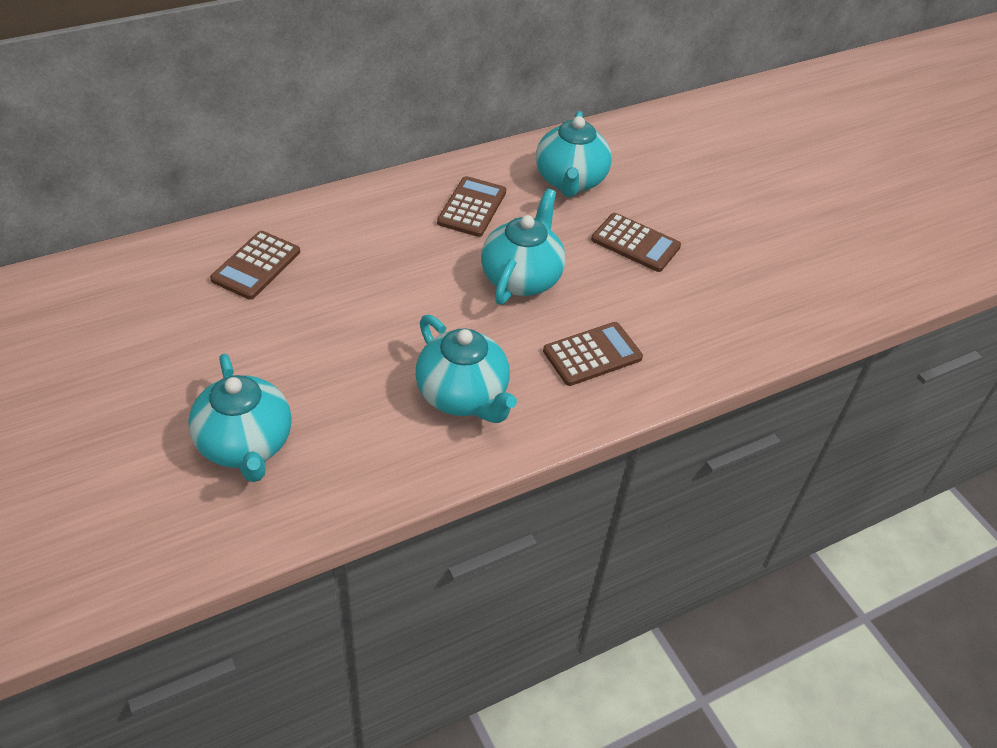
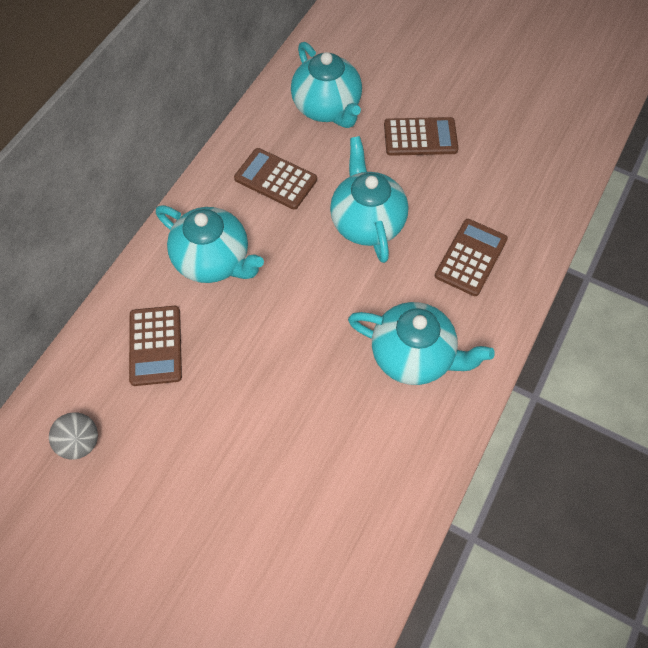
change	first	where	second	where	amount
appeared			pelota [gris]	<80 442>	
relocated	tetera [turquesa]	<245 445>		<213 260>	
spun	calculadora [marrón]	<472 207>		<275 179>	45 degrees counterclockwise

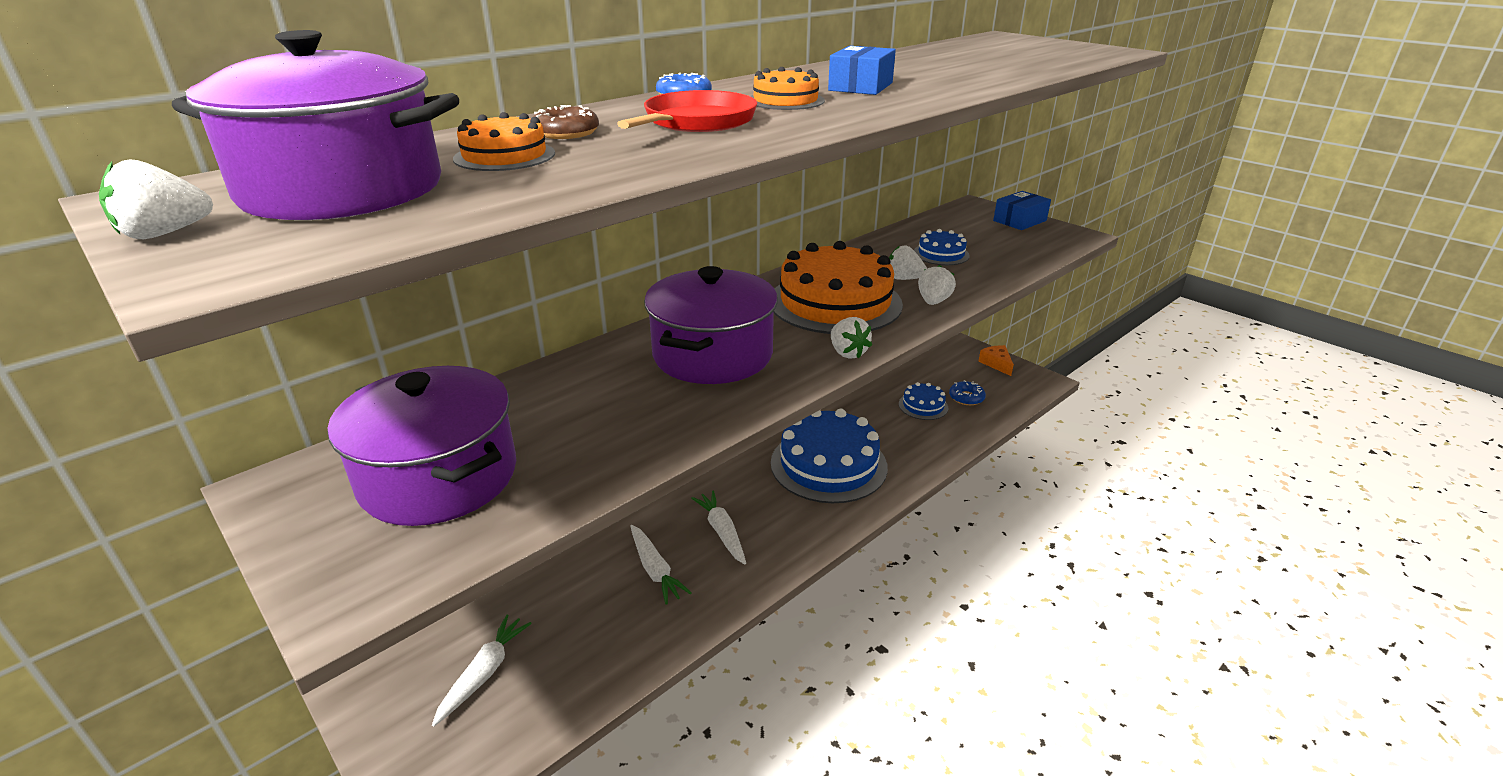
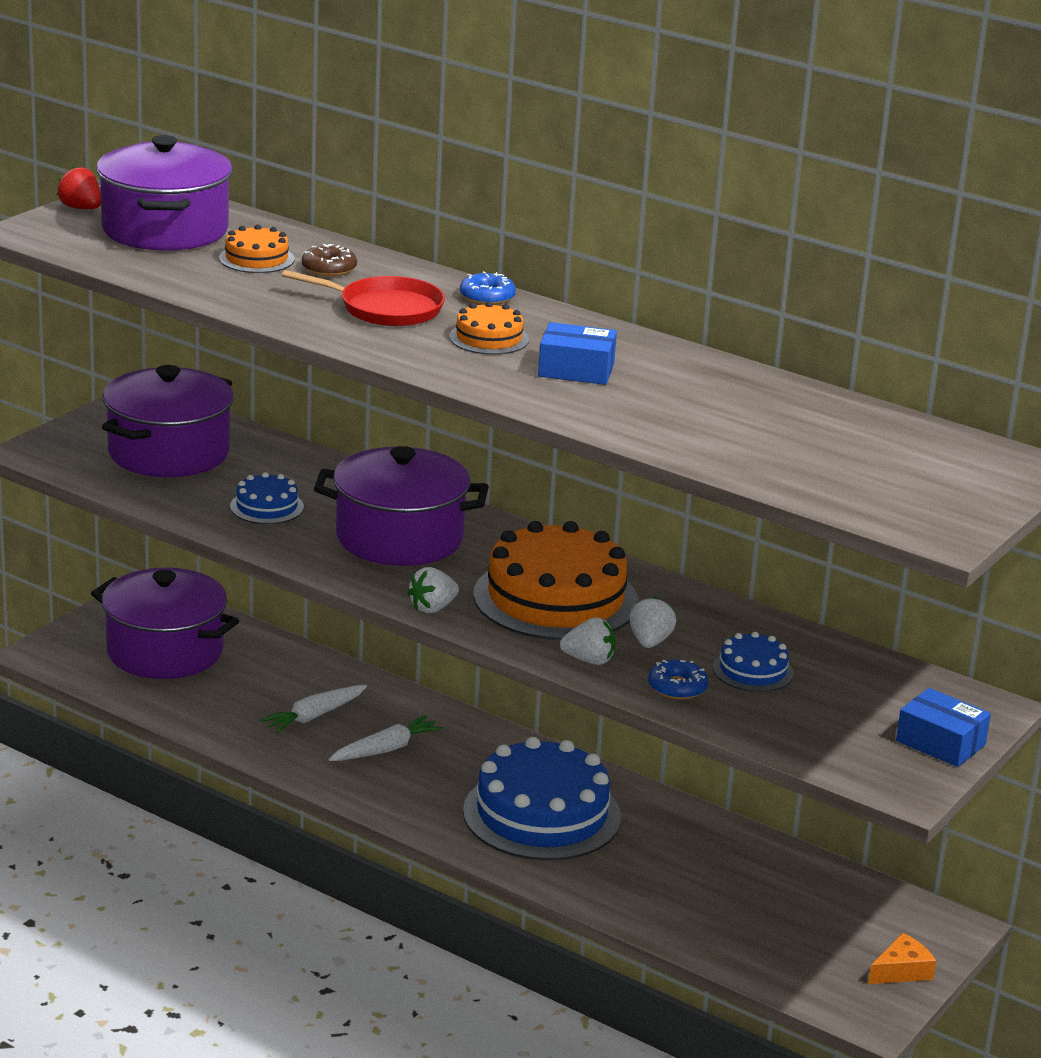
change	first	where	second	where	amount
colour	fresa [blanco]	<165 234>	fresa [rojo]	<81 208>	
exchanged	zanahoria [blanco]	<484 673>	olla [morado]	<165 652>	
relocated	tarta [azul]	<923 406>		<267 507>	
relocated	rosquilla [azul]	<966 397>		<677 687>	

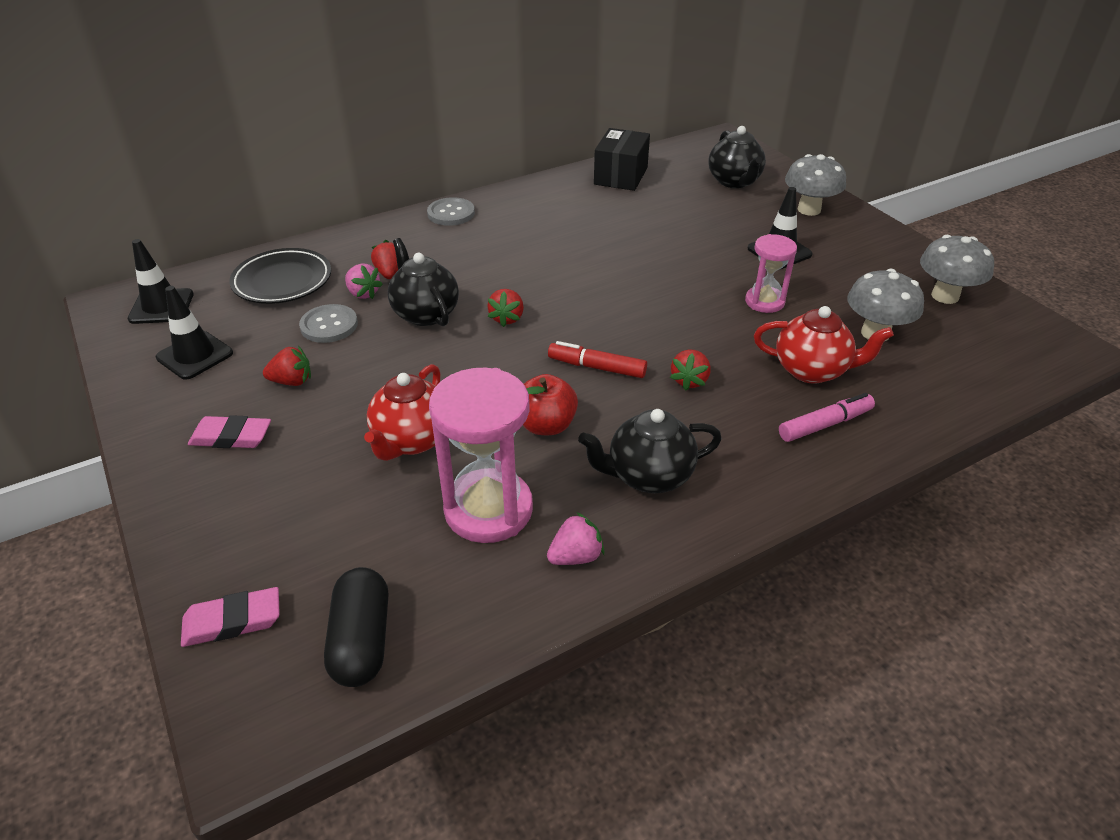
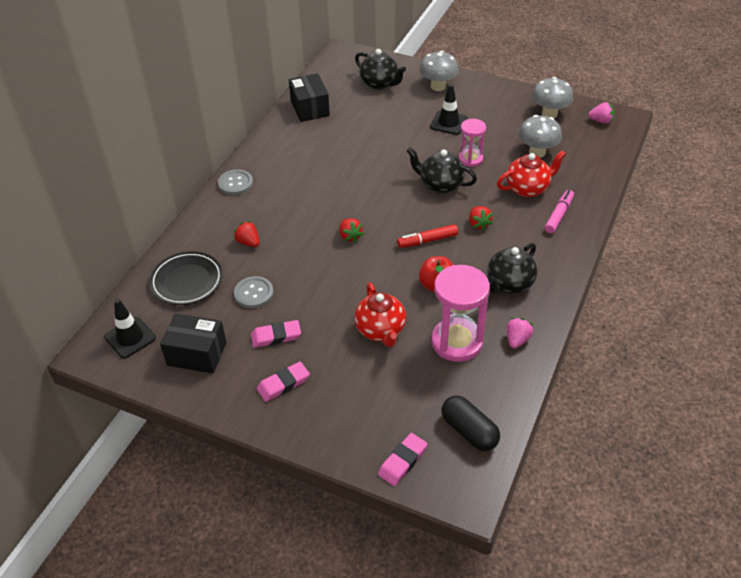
change	first	where	second	where	amount
exchanged	cono de tráfico [negro]	<195 355>	caja [negro]	<197 354>	
exchanged	fresa [rojo]	<292 381>	goma de borrar [rosa]	<276 336>	
relocated	tetera [negro]	<425 313>		<440 185>	
relocated	fresa [rosa]	<363 293>		<601 121>	

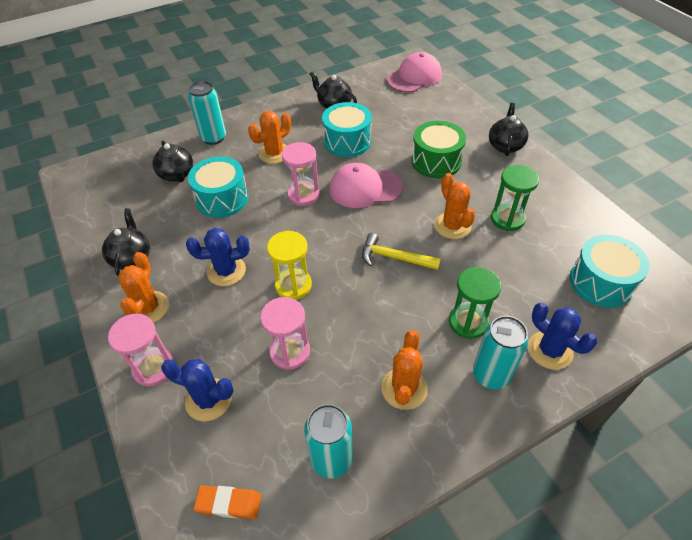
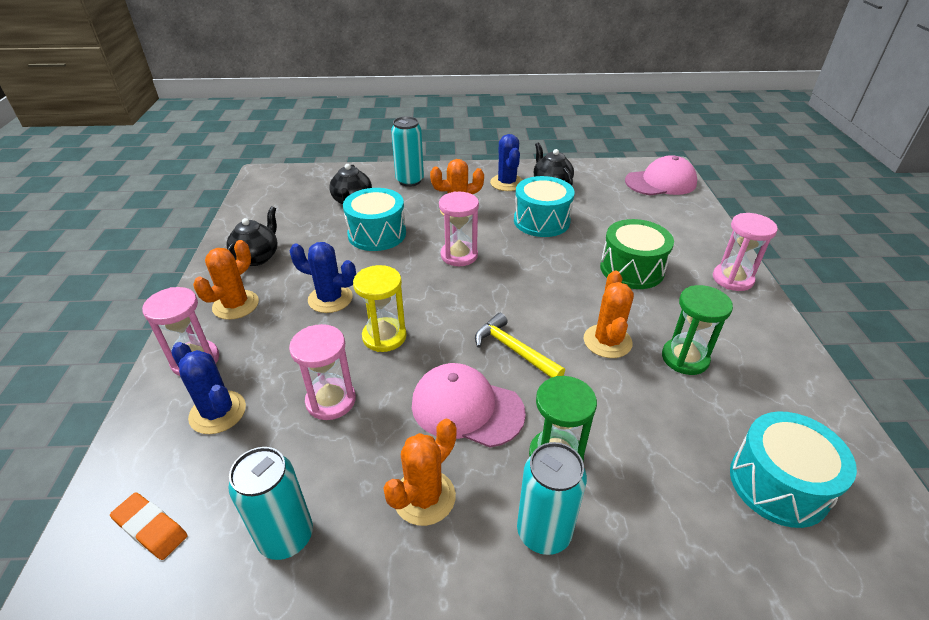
change	first	where	second	where	amount
relocated	gorra [rosa]	<365 188>		<467 408>	
relocated	cactus [azul]	<550 350>		<507 183>	
exchanged	tetera [negro]	<505 145>	reloj de arena [rosa]	<732 279>	

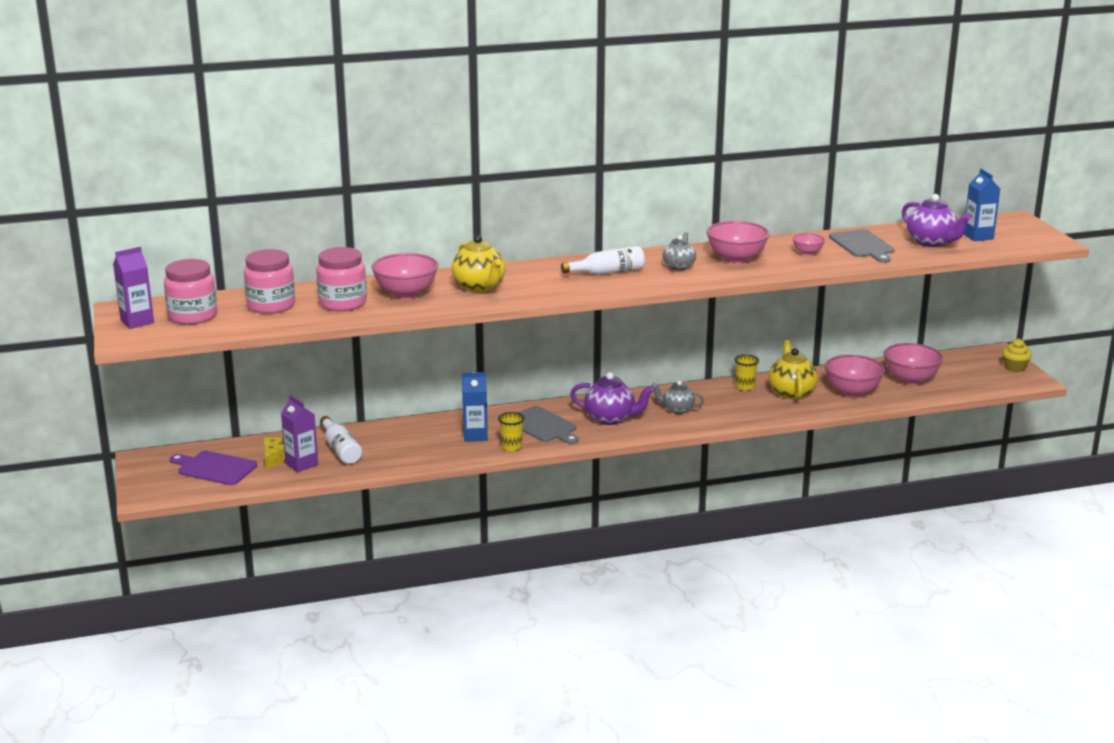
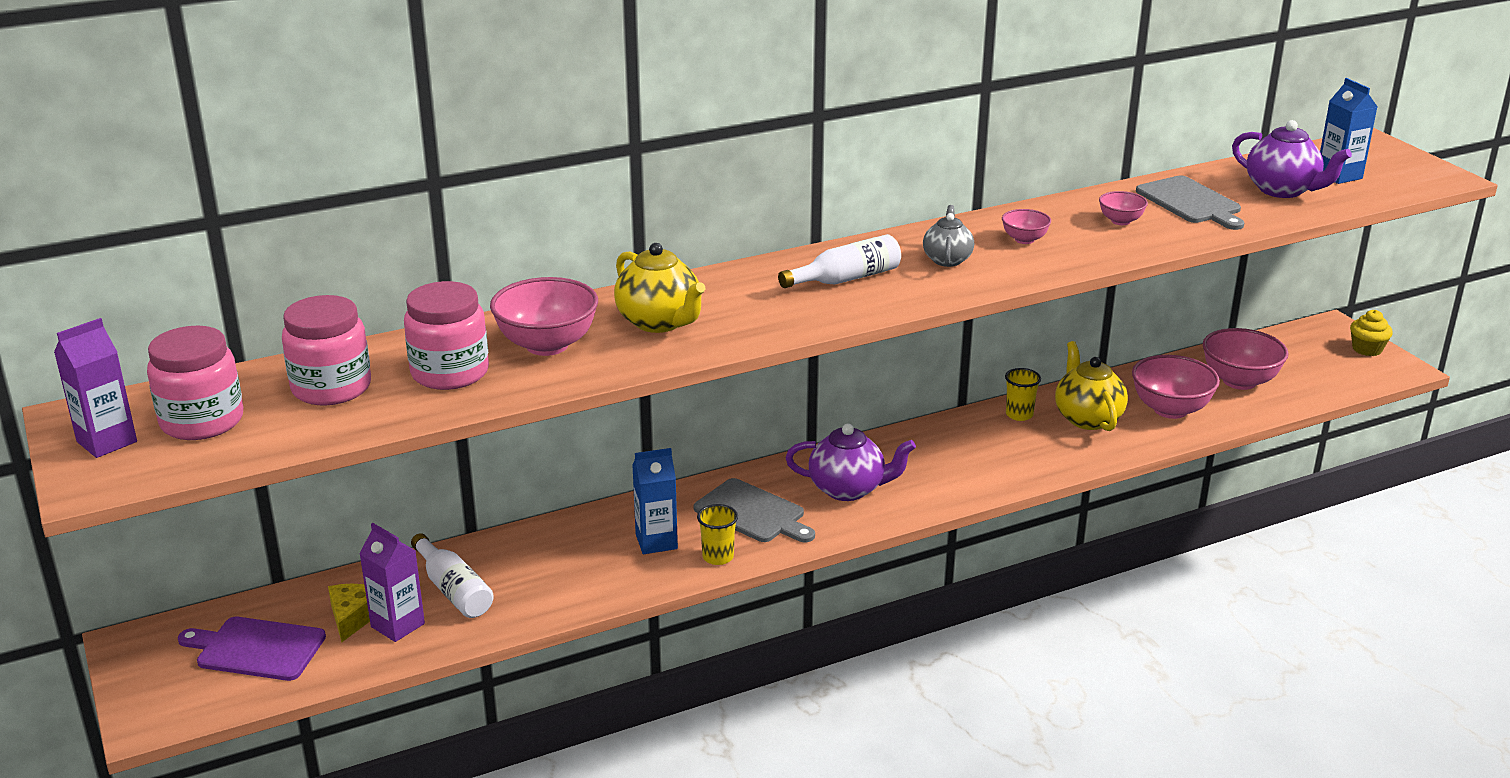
change	first	where	second	where	amount
size	cuenco [rosa]	<736 259>		<1024 239>	x0.52
missing	tetera [gris]	<677 409>			

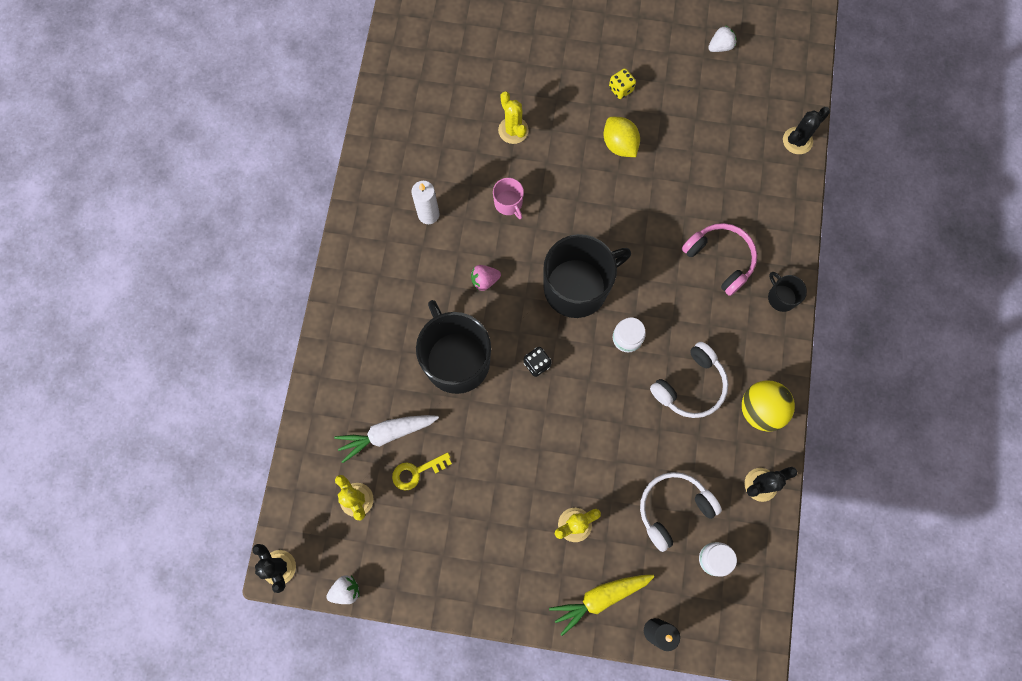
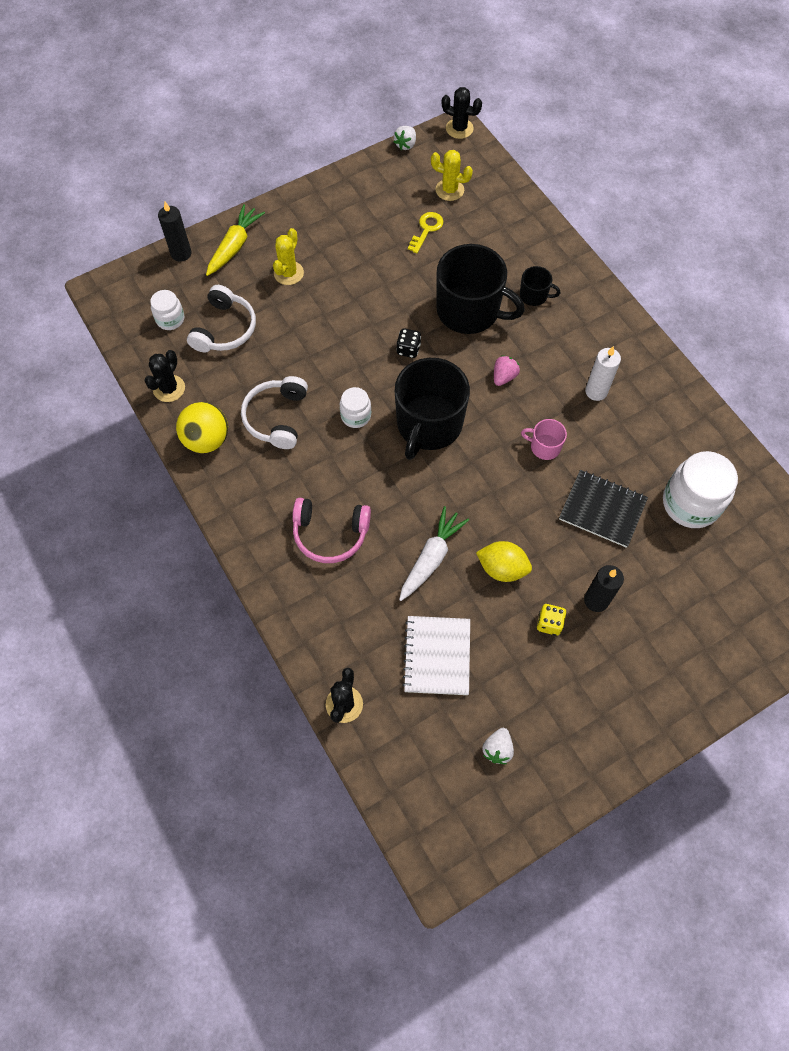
change	first	where	second	where	amount
relocated	zanahoria [blanco]	<387 434>		<431 558>	
appeared			cuaderno [blanco]	<437 656>	
relocated	taza [negro]	<781 297>		<534 295>	
exchanged	cactus [amarillo]	<513 130>	cuaderno [negro]	<602 509>	
appeared			vela [negro]	<596 600>	
appeared			tarro [blanco]	<690 503>	

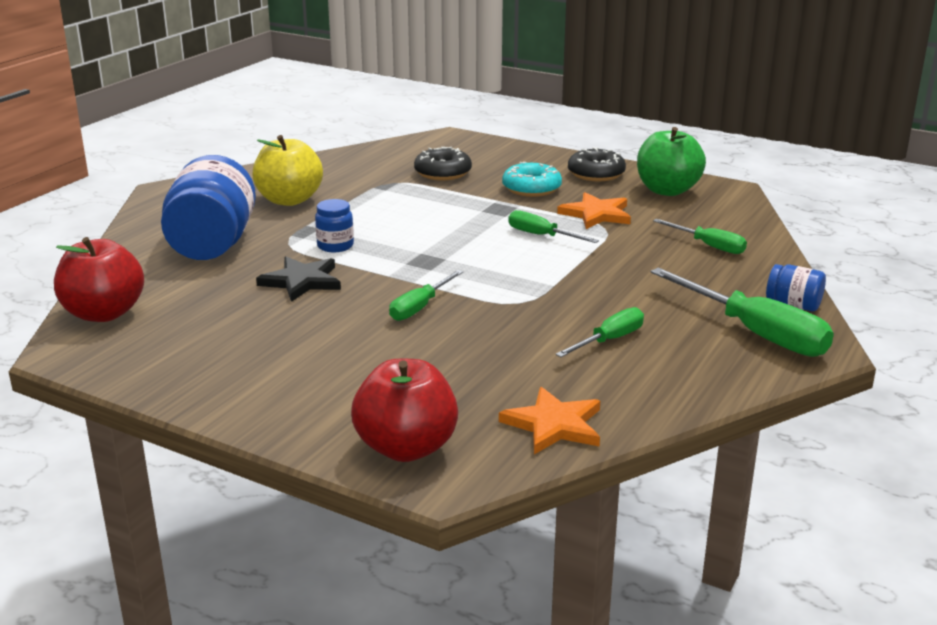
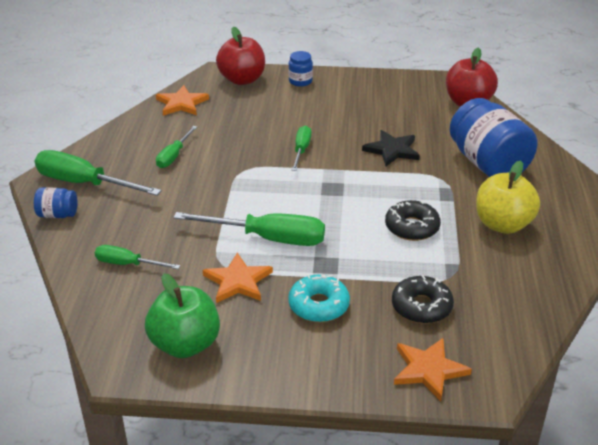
change	first	where	second	where	amount
size	destornillador [verde]	<541 236>		<268 238>	x1.78
relocated	tarro [azul]	<335 246>		<300 81>	
relocated	rosquilla [negro]	<596 174>		<412 227>	
appeared			estrella [naranja]	<428 370>	

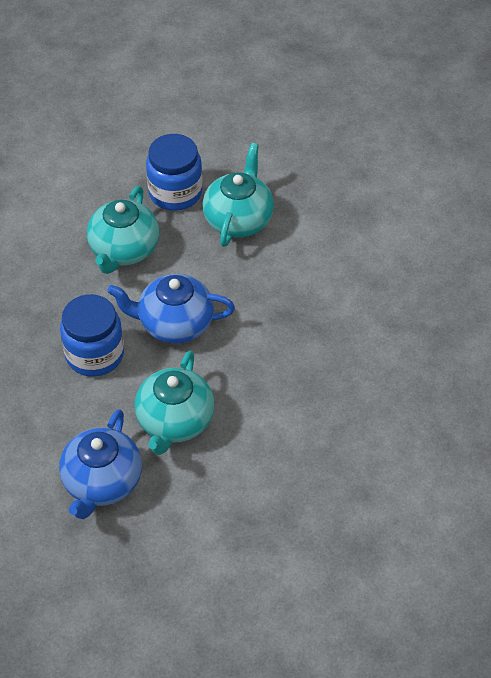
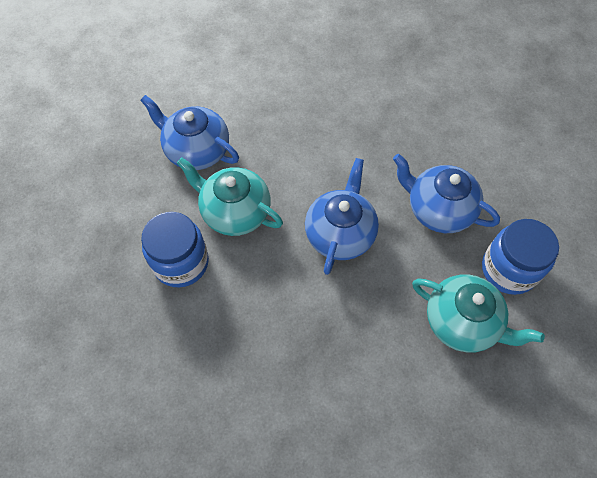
change	first	where	second	where	amount
relocated	tarro [azul]	<95 354>		<181 263>	
colour	tetera [turquesa]	<124 250>	tetera [azul]	<438 209>	

